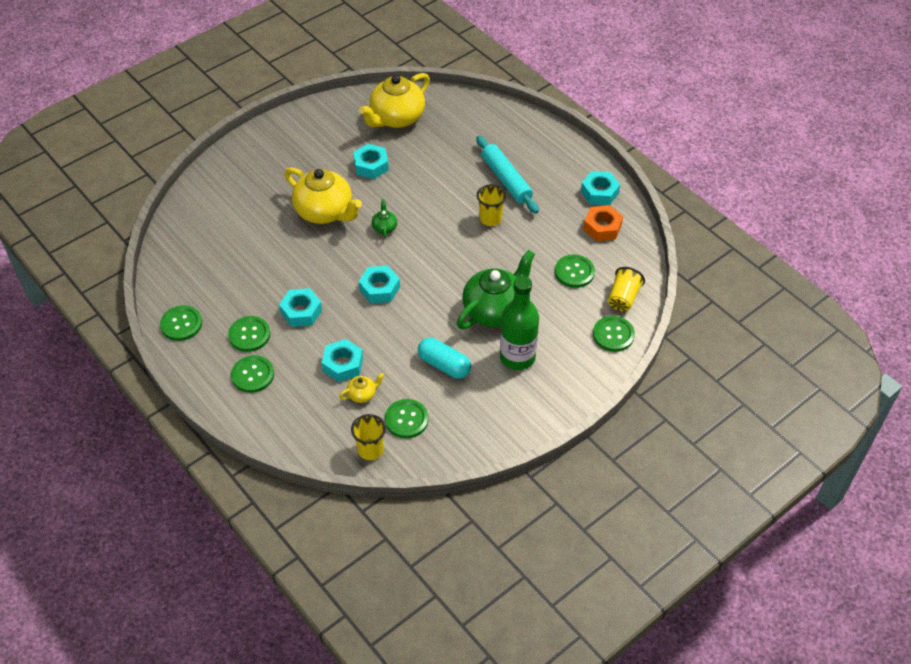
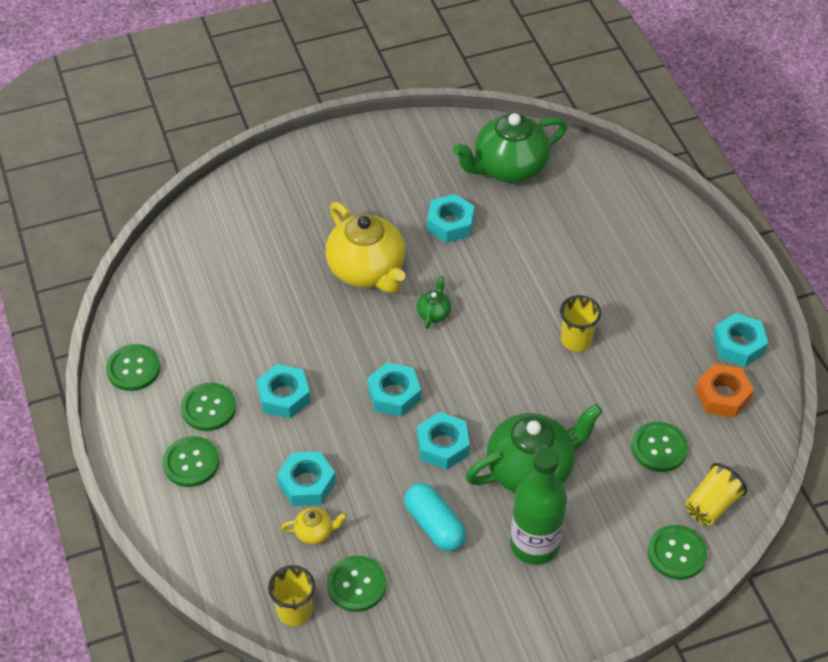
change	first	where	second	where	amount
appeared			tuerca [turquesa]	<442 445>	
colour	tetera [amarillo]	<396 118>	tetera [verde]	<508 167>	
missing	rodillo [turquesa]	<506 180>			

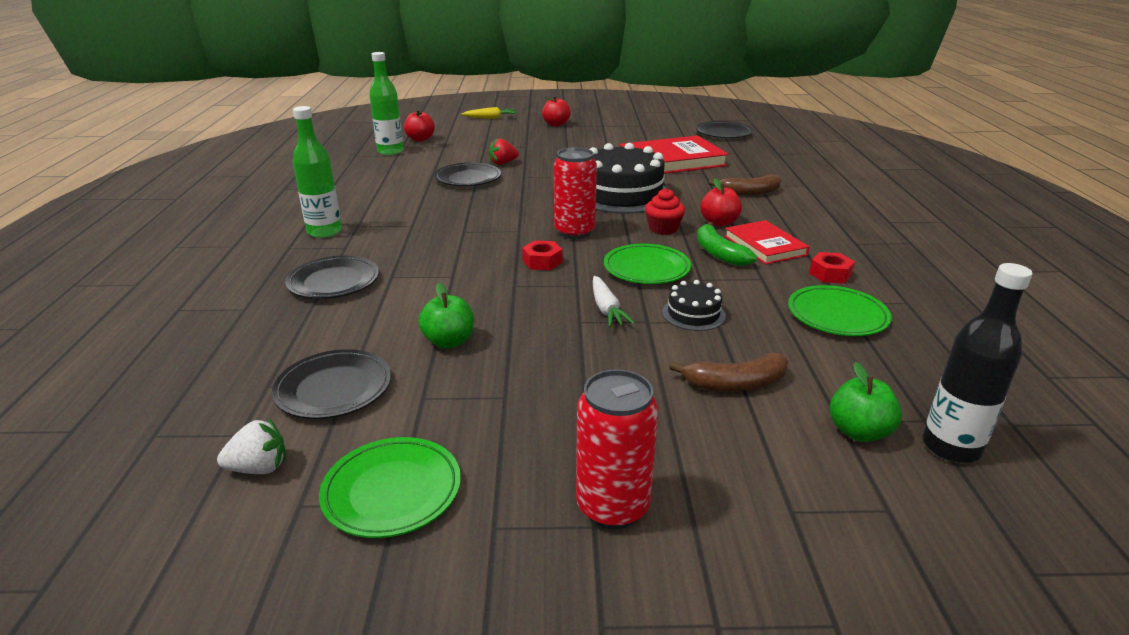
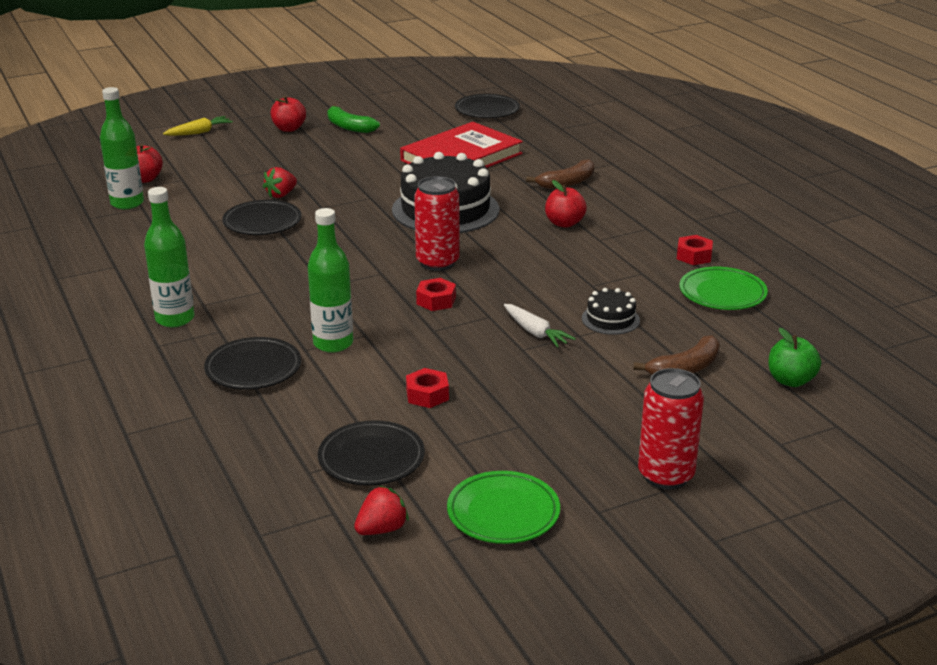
change	first	where	second	where	amount
appeared			botella [verde]	<333 343>	
relocated	plátano [verde]	<719 253>		<349 127>	
colour	fresa [blanco]	<259 468>	fresa [rojo]	<382 529>	
exchanged	manzana [verde]	<449 341>	tuerca [rojo]	<427 395>	
missing	plato [verde]	<646 269>			
missing	magdalena [rojo]	<663 229>			
missing	libro [rojo]	<765 245>			
missing	botella [negro]	<951 447>			

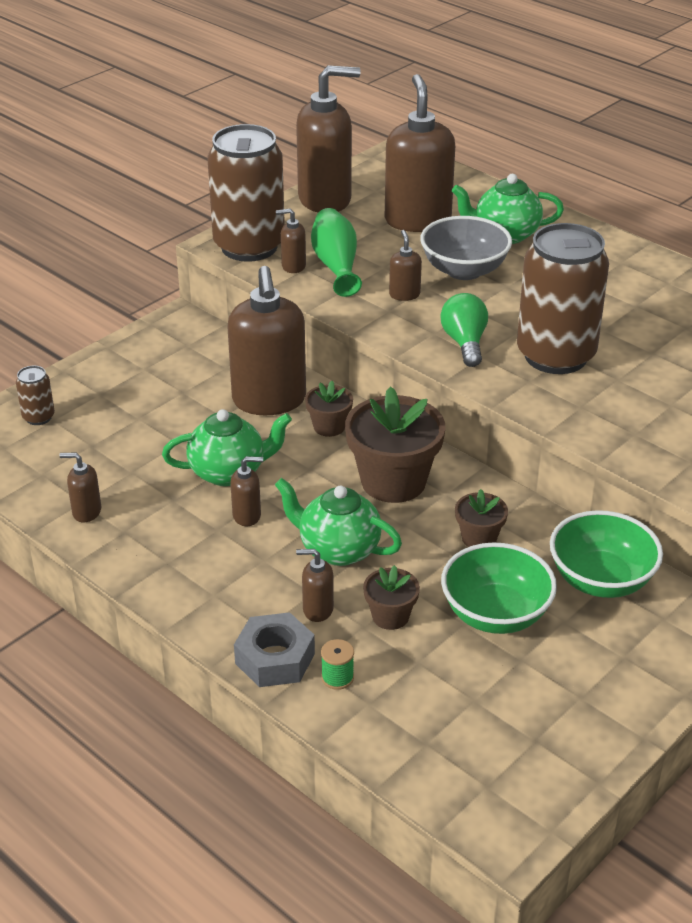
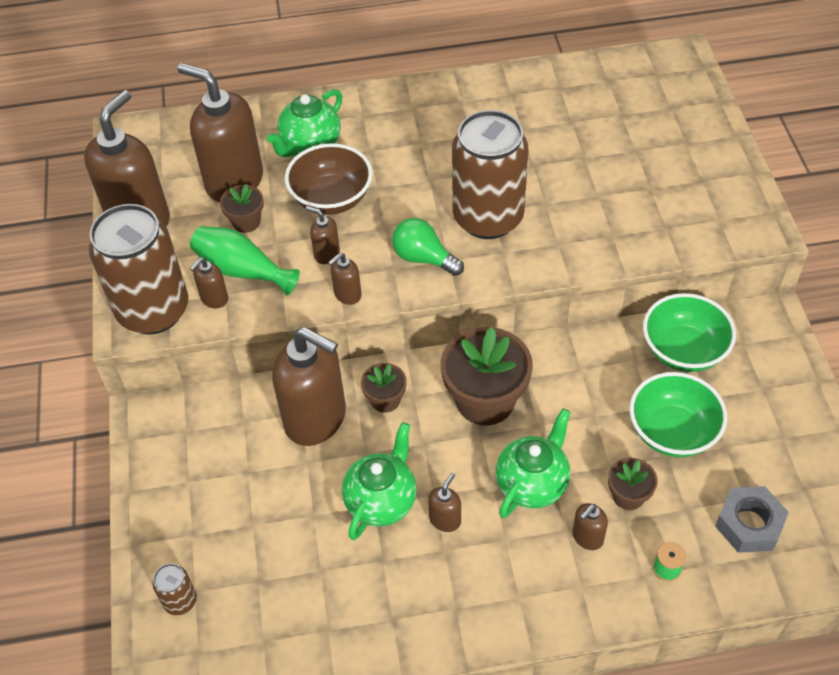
change	first	where	second	where	amount
relocated	maceta [marrón]	<479 538>		<246 222>	
colour	cuenco [gris]	<464 270>	cuenco [marrón]	<331 198>	
relocated	dispensador de jabón [marrón]	<86 512>		<347 294>	
spun	tetera [verde]	<338 549>		<532 483>	150 degrees clockwise
relocated	tuerca [gris]	<275 658>		<749 524>	

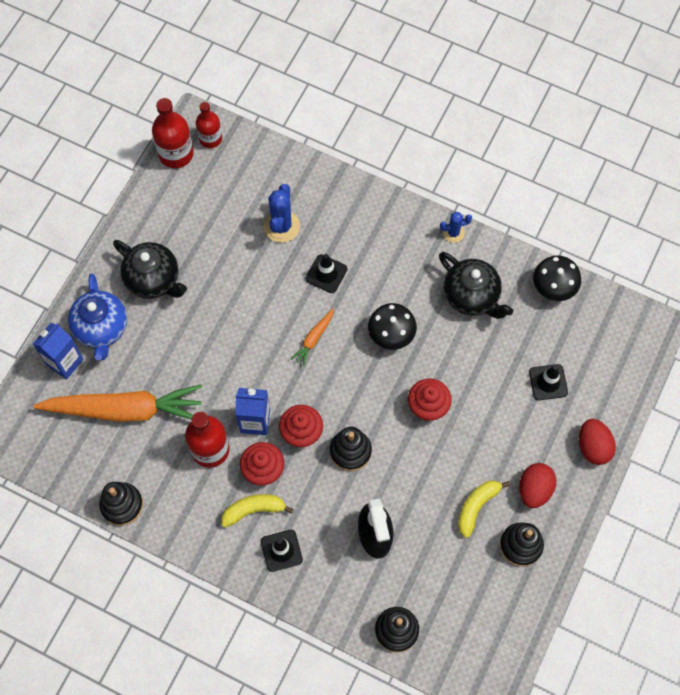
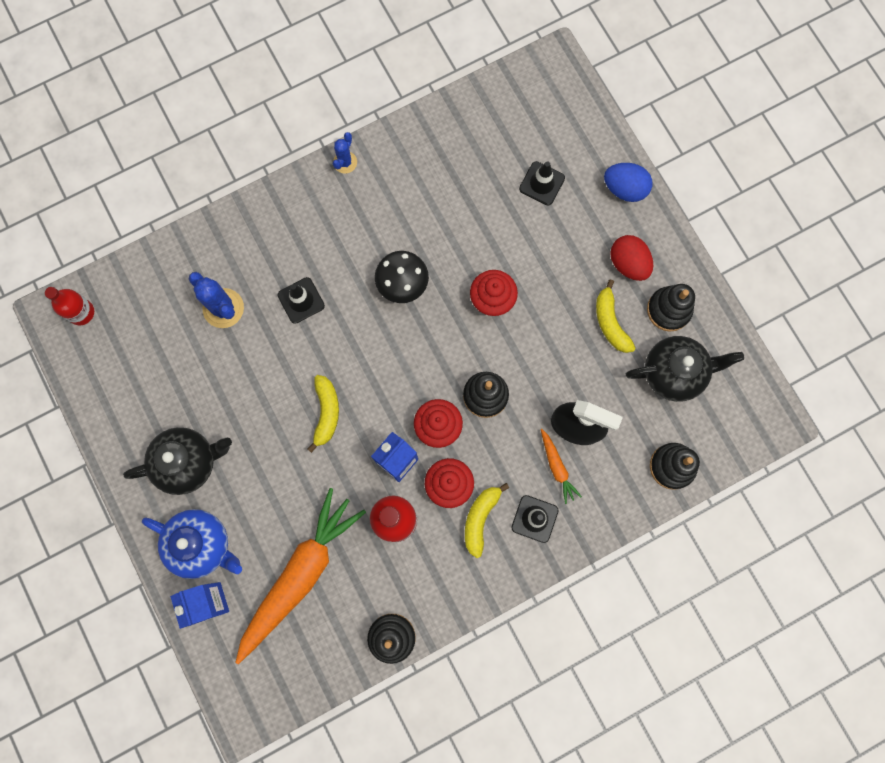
change	first	where	second	where	amount
appeared			plátano [amarillo]	<326 413>	
relocated	zanahoria [naranja]	<313 339>		<557 467>	
colour	huevo [rojo]	<593 447>	huevo [azul]	<624 189>	
relocated	tetera [negro]	<471 296>		<674 373>	
missing	botella [rojo]	<176 154>			
missing	seta [negro]	<553 288>			

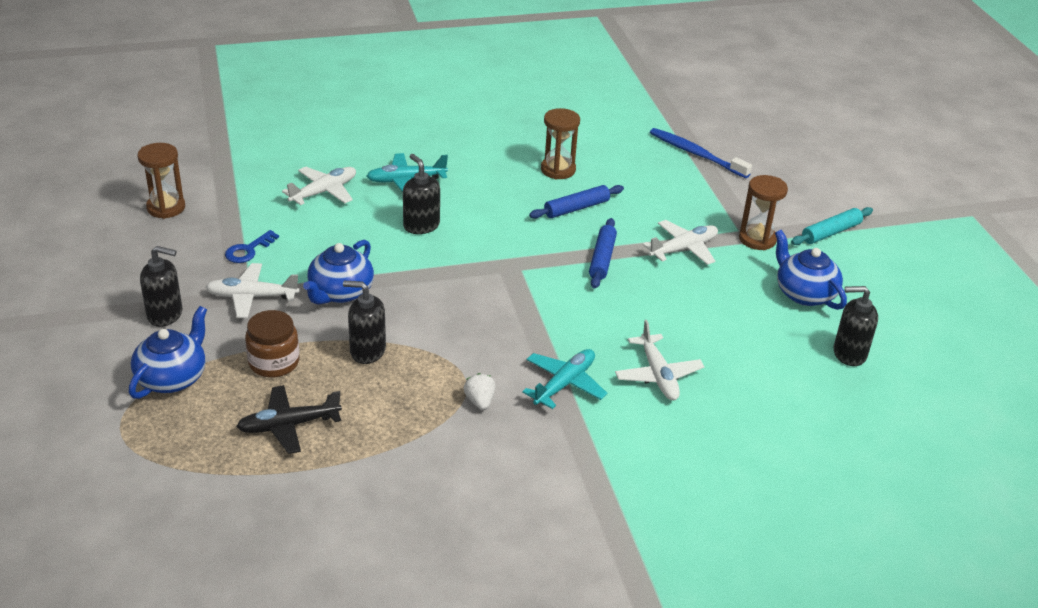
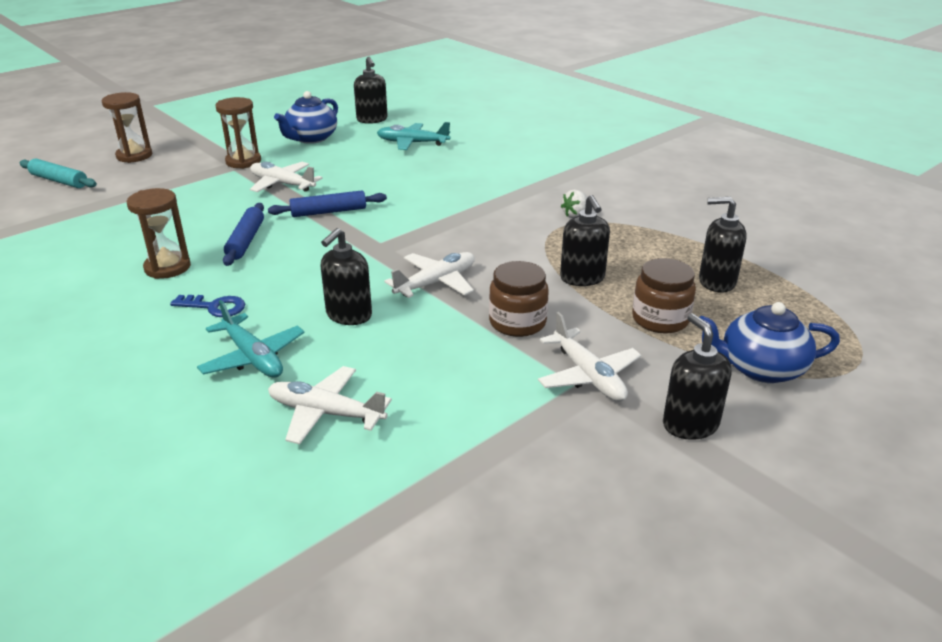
change	first	where	second	where	amount
relocated	rodillo [turquesa]	<831 232>		<59 181>	
relocated	reloj de arena [marrón]	<166 207>		<134 156>	
relocated	llave [azul]	<248 250>		<214 307>	
spun	rodillo [azul]	<576 208>		<246 241>	60 degrees clockwise
relocated	avión [turquesa]	<564 384>		<412 143>	
relocated	avión [blanco]	<658 375>		<436 283>	
exchanged	tetera [azul]	<340 292>	tarro [marrón]	<517 322>	
exchanged	avión [negro]	<288 425>	dispensador de jabón [negro]	<716 282>	
missing	cepillo de dientes [azul]	<696 154>			

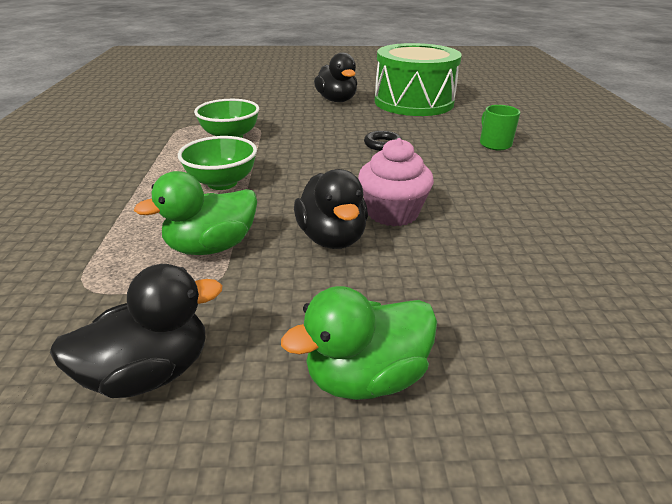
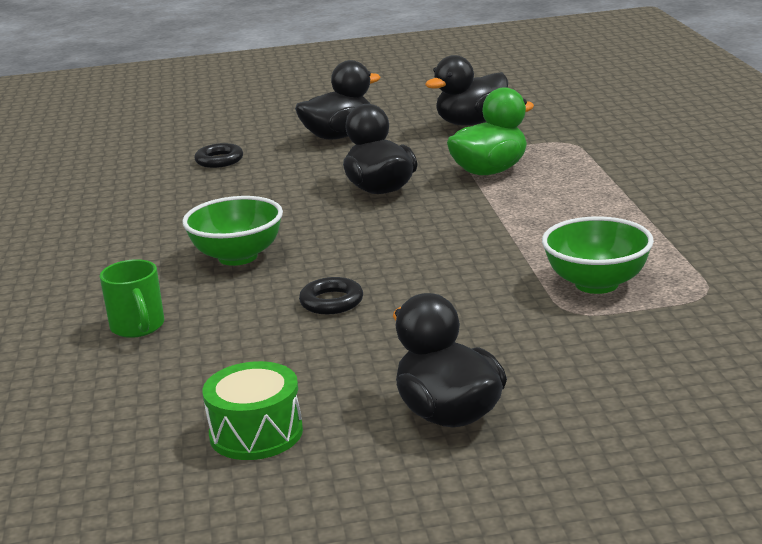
change	first	where	second	where	amount
relocated	cuenco [verde]	<222 183>		<238 257>	
appeared			anillo [negro]	<219 160>	
size	tambor [verde]	<413 102>		<256 433>	x0.47
colour	pato [verde]	<366 376>	pato [negro]	<338 136>	
missing	magdalena [rosa]	<392 213>			

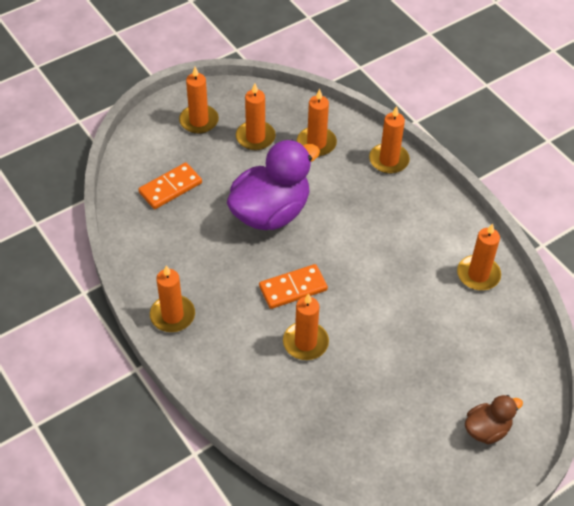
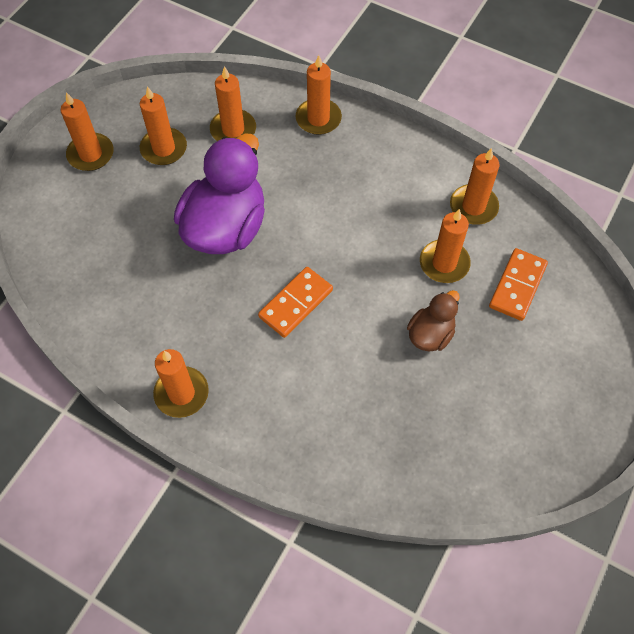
change	first	where	second	where	amount
relocated	pato [marrón]	<487 429>		<430 334>	
relocated	vela [naranja]	<305 342>		<444 263>	
relocated	ficha de dominó [naranja]	<170 188>		<517 286>	

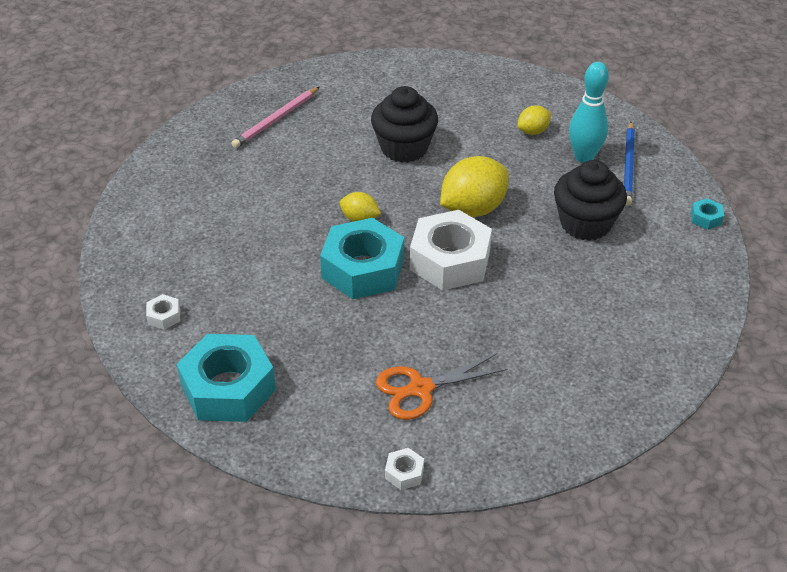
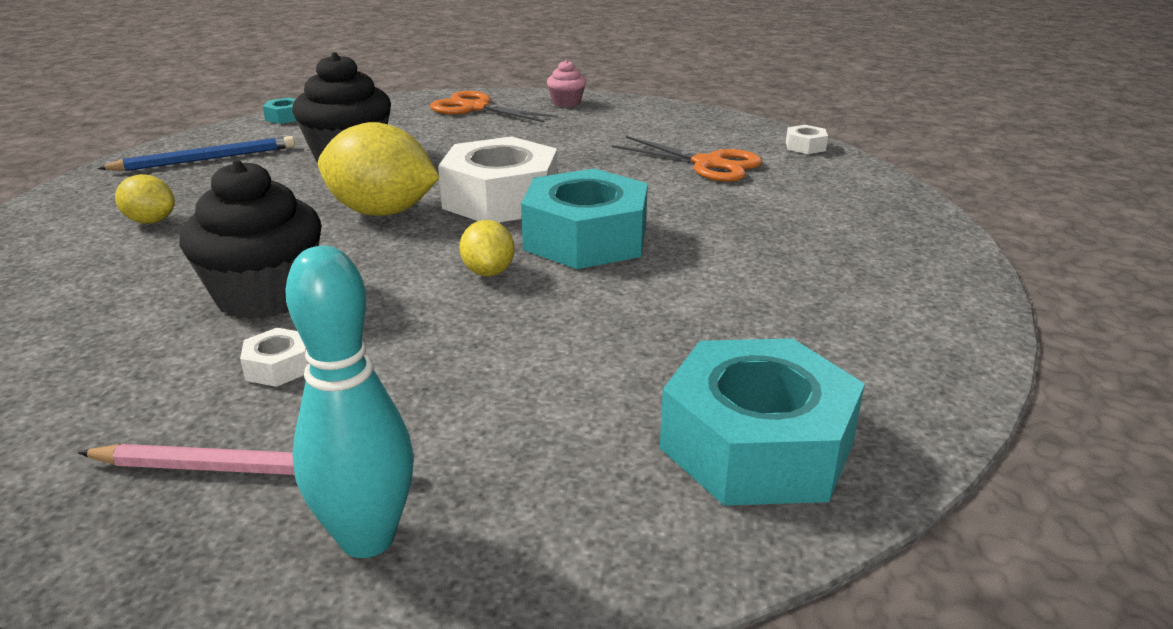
change	first	where	second	where	amount
relocated	tuerca [blanco]	<164 316>		<279 367>	
relocated	bolo [turquesa]	<584 157>		<367 538>	
appeared			tijeras [naranja]	<475 108>	
appeared			magdalena [rosa]	<566 103>	
relocated	tuerca [turquesa]	<228 388>		<757 445>	

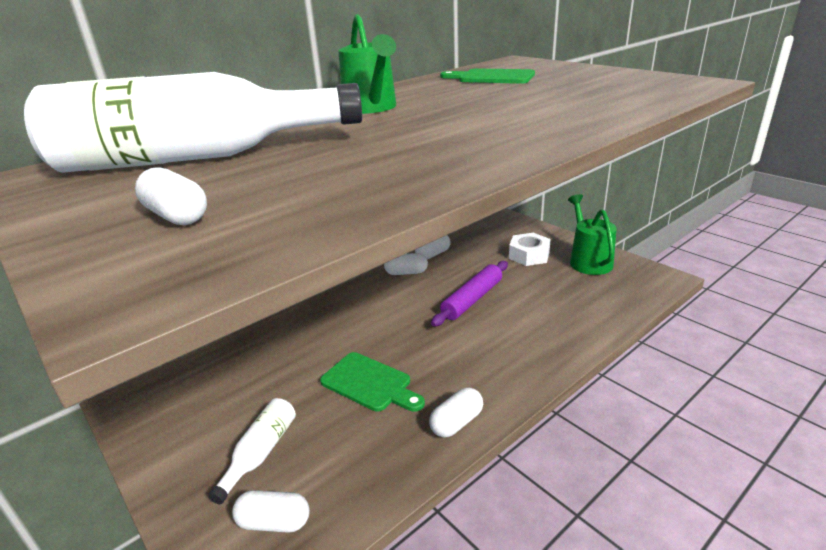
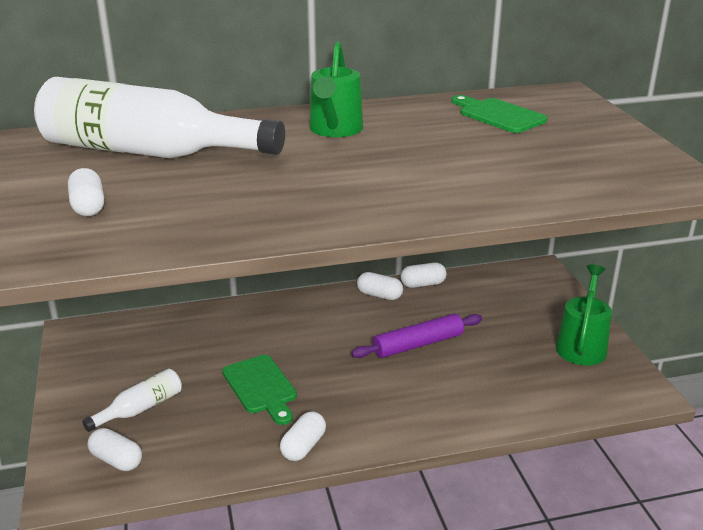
change	first	where	second	where	amount
spun	cápsula [blanco]	<456 422>		<303 446>	45 degrees counterclockwise
missing	tuerca [blanco]	<529 255>			

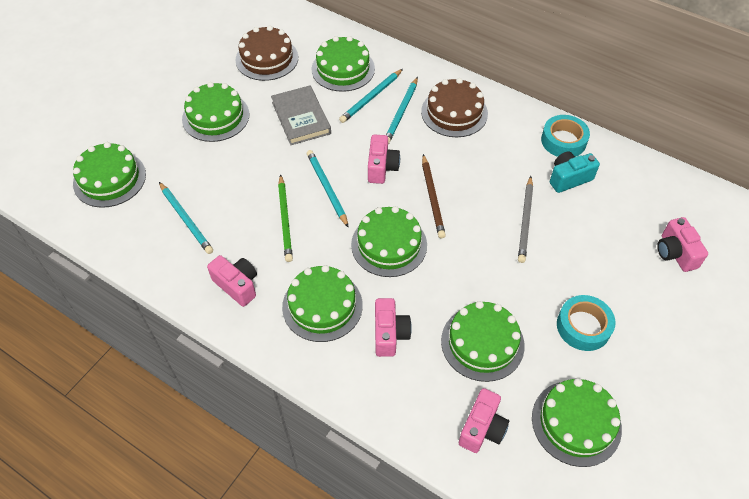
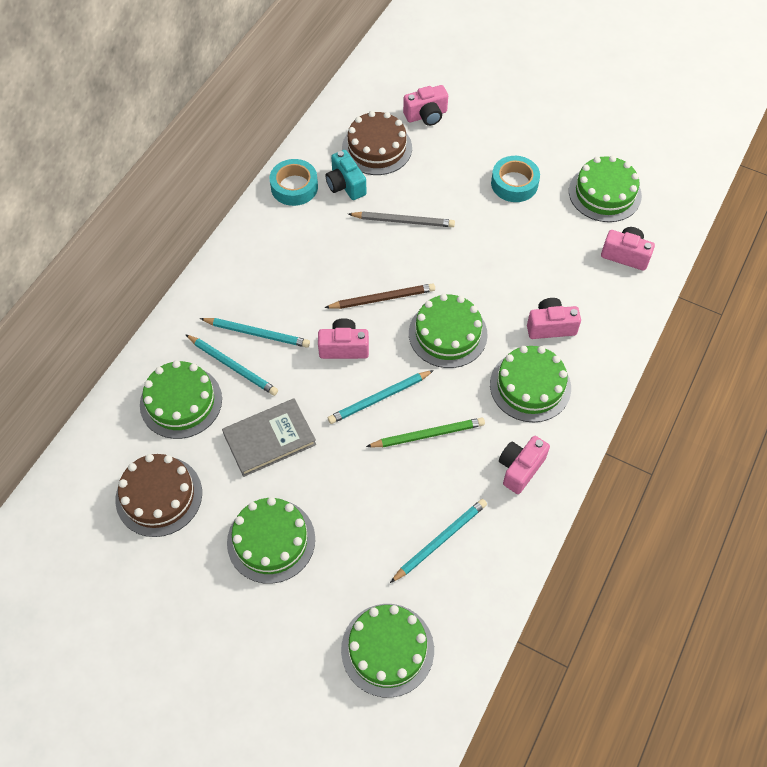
change	first	where	second	where	amount
relocated	tarta [marrón]	<454 112>		<377 148>	
missing	tarta [verde]	<482 343>			

